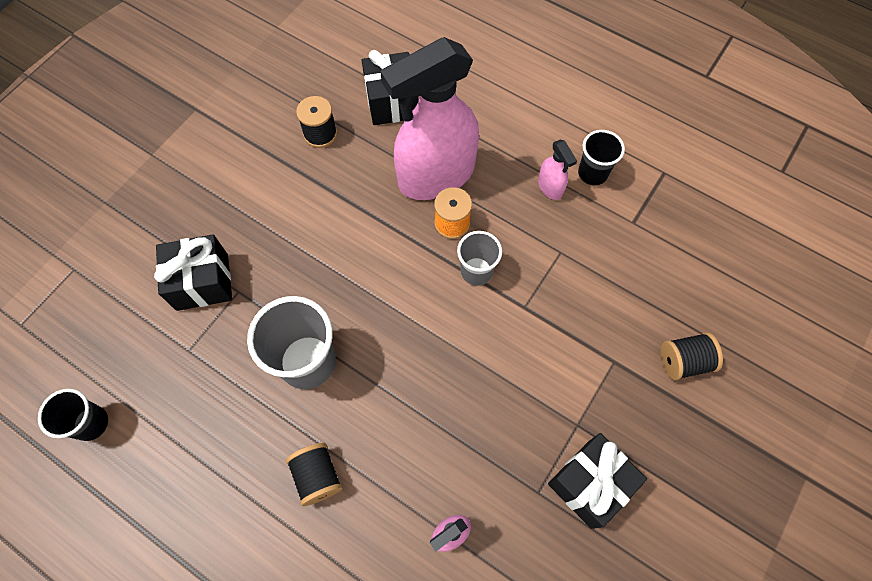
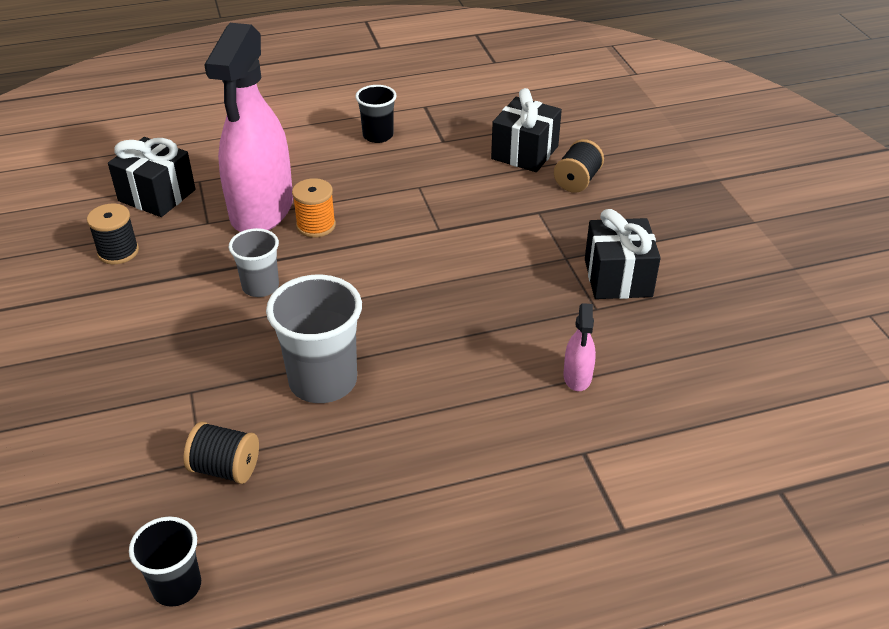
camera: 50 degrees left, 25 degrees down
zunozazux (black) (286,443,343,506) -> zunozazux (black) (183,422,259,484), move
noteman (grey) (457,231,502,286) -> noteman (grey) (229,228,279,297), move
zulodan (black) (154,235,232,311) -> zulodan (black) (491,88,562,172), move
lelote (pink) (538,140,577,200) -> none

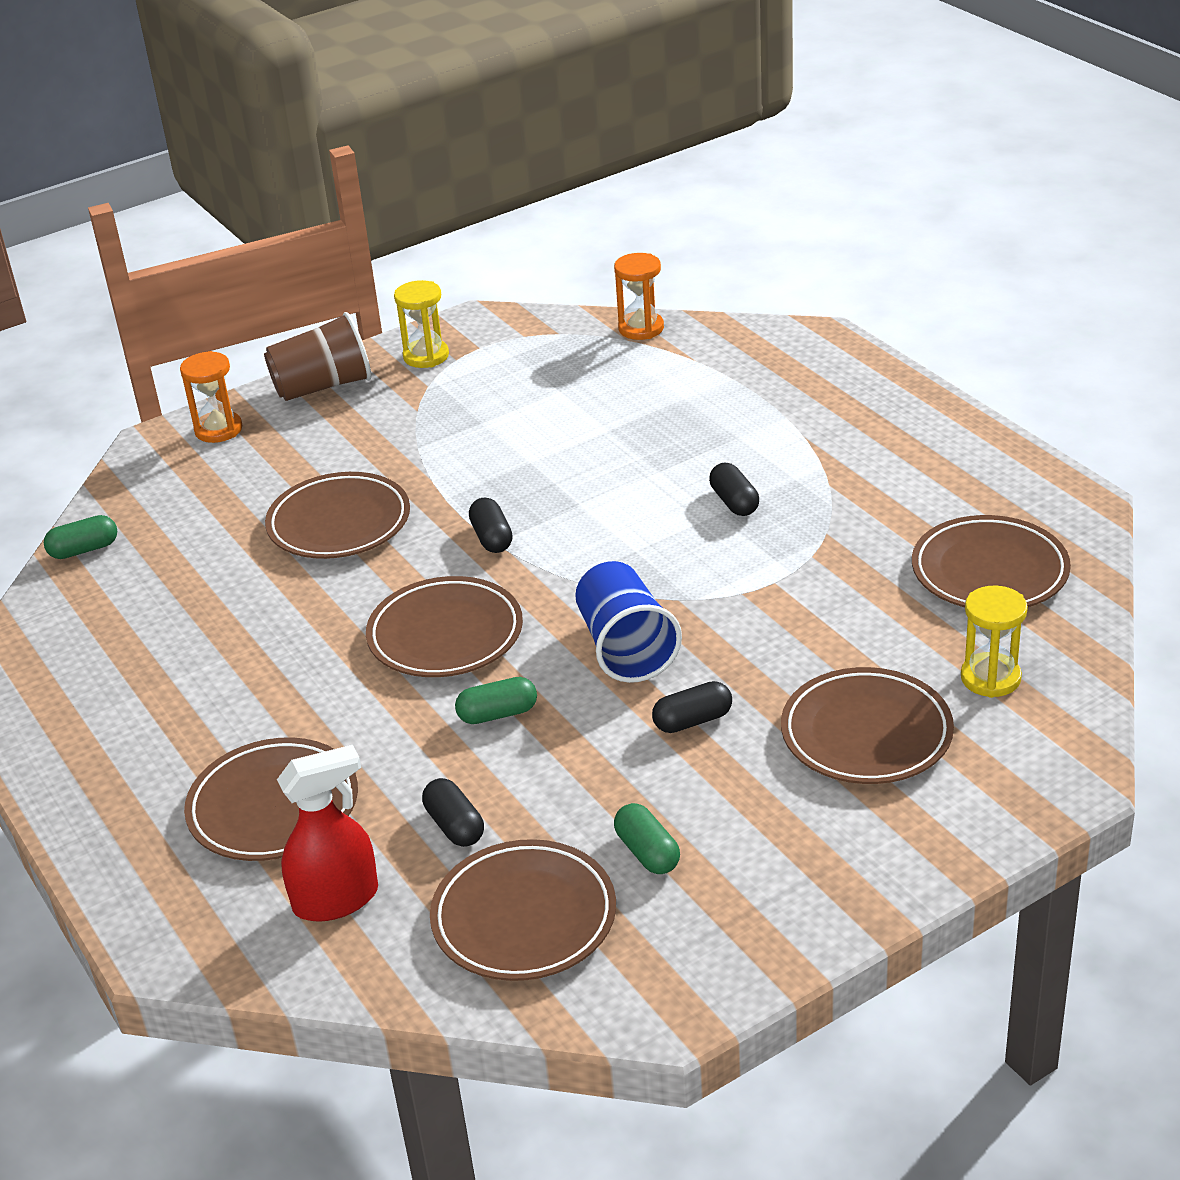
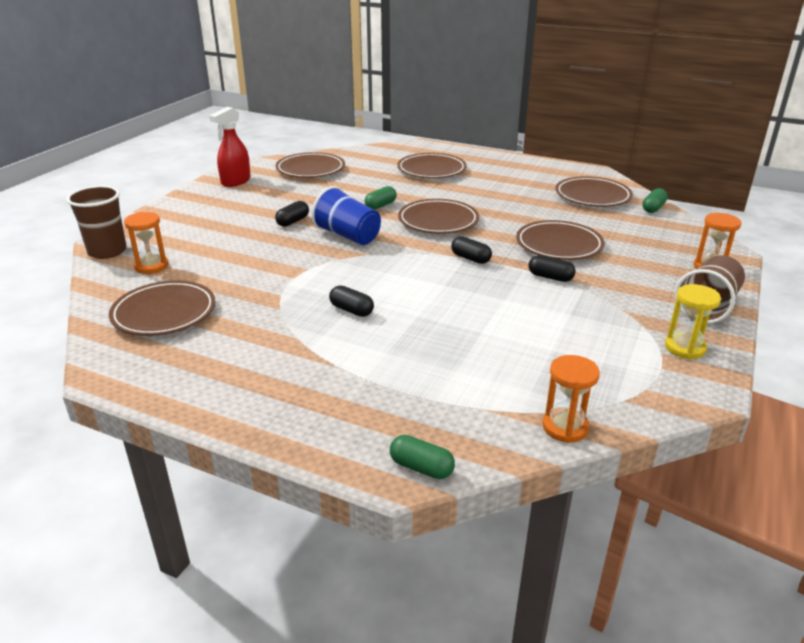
camera: 145 degrees right, 5 degrees down
none -> noteman (brown) (66,185,127,259)
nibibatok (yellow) (961,586,1028,698) -> nibibatok (orange) (124,212,169,274)
lelote (red) (277,745,378,922) -> lelote (red) (209,107,251,187), move
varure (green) (614,803,680,874) -> varure (green) (390,435,455,479), move
varure (black) (422,778,484,847) -> varure (black) (528,255,576,282), move
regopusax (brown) (781,667,954,784) -> regopusax (brown) (555,176,633,207), move

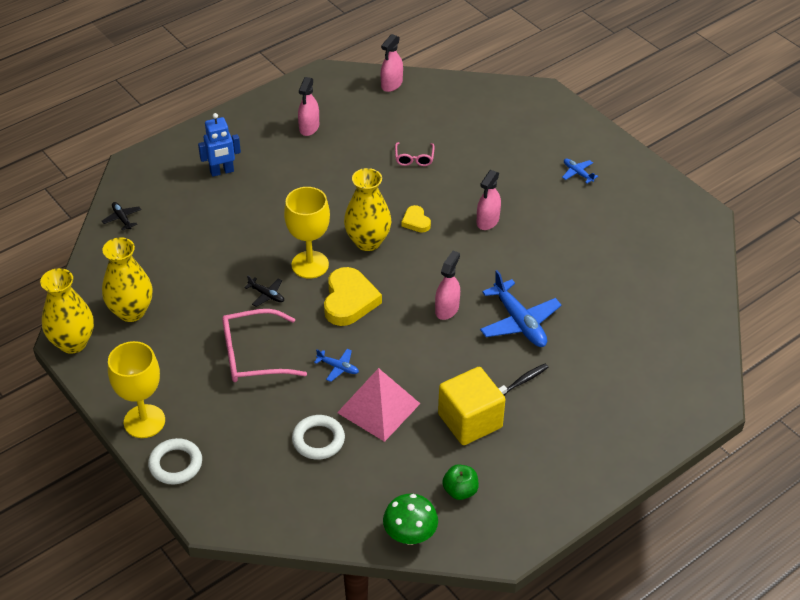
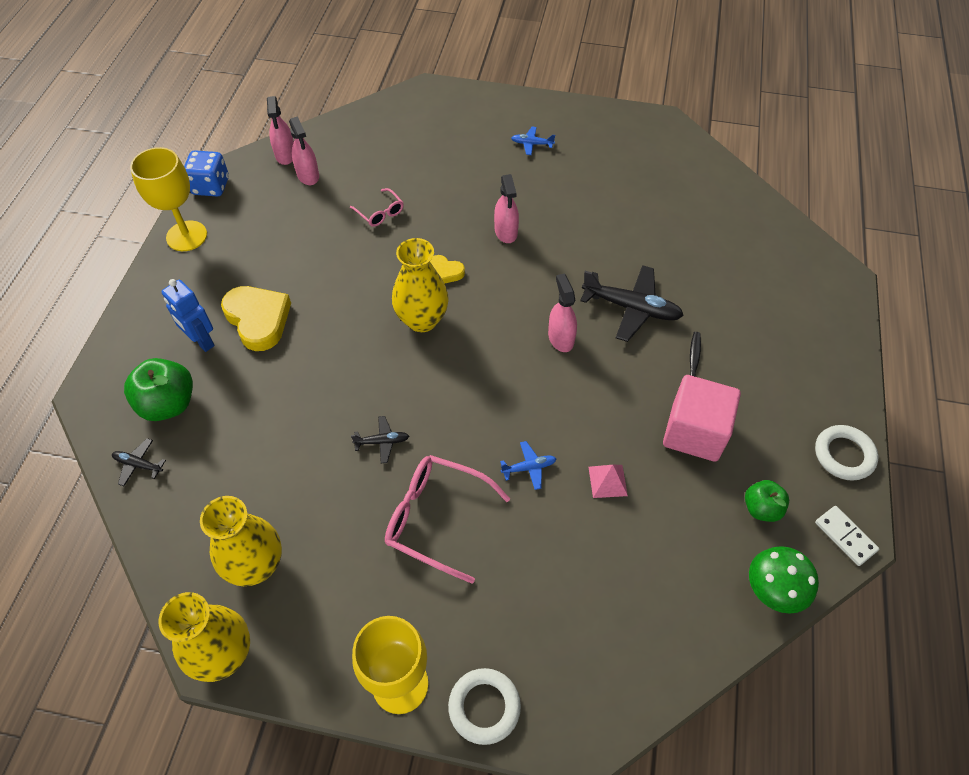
camera: 40 degrees left, 10 degrees up
none -> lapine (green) (124,358,193,421)
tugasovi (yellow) (284,187,330,279) -> tugasovi (yellow) (130,147,207,251), move
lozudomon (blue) (198,113,241,177) -> lozudomon (blue) (161,279,215,352), 105 degrees clockwise
none -> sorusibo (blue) (184,150,229,197)
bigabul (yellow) (324,267,382,326) -> bigabul (yellow) (221,286,291,351), move
lelote (pink) (298,77,319,136) -> lelote (pink) (289,116,319,185), move
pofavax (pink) (222,309,307,382) -> pofavax (pink) (385,455,510,584), 75 degrees clockwise
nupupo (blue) (480,270,562,347) -> nupupo (black) (580,265,684,342)
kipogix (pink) (337,368,421,442) -> kipogix (pink) (589,465,628,498), x0.49
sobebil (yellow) (438,367,506,445) -> sobebil (pink) (663,375,741,462)
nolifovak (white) (292,415,345,460) -> nolifovak (white) (815,425,878,481), move
none -> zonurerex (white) (815,506,879,566)

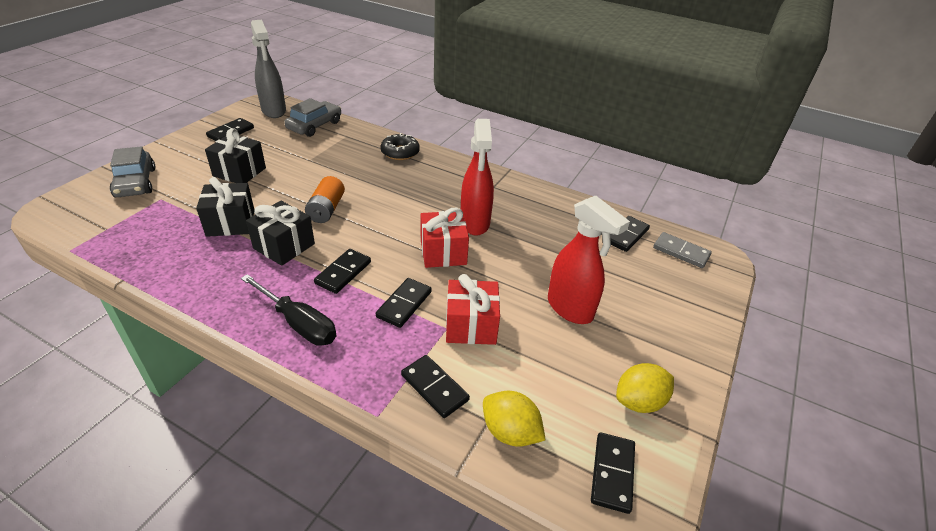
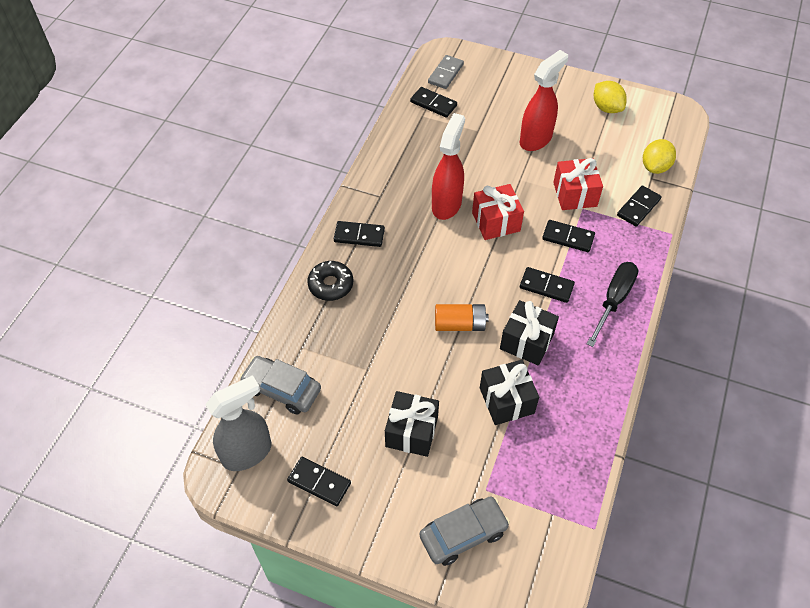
camera: 95 degrees left, 15 degrees up
zonurerex (black) (591,432,635,514) -> zonurerex (black) (334,221,385,247), move
lelote (red) (461,119,494,236) -> lelote (red) (432,113,465,220), 60 degrees counterclockwise

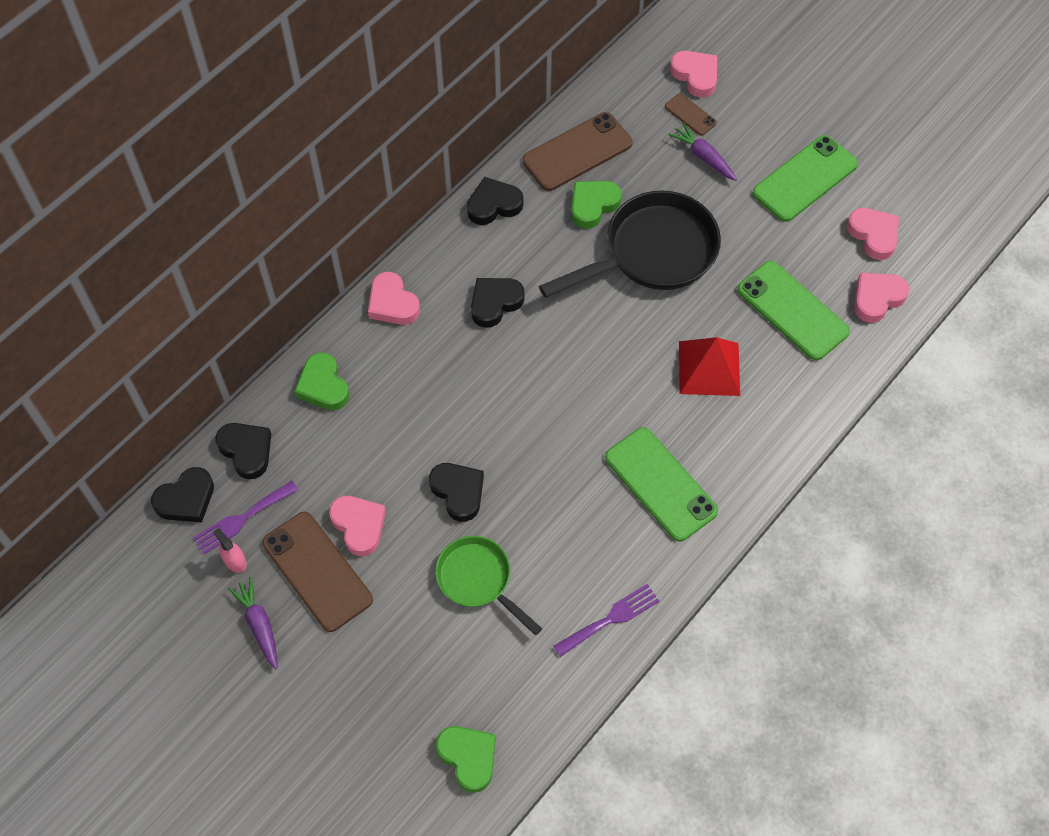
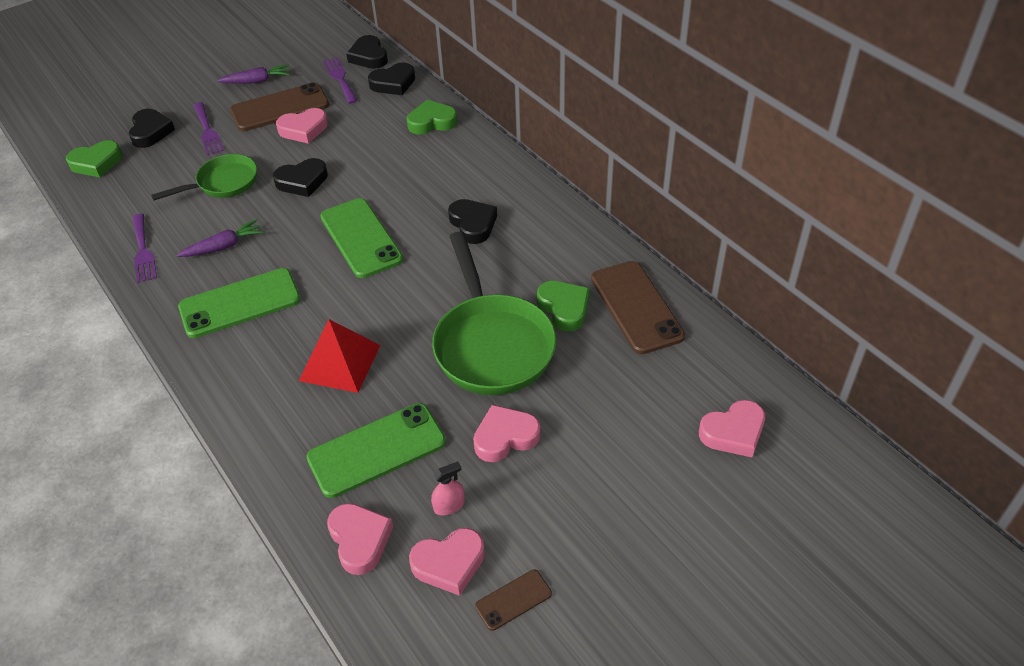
camera: 105 degrees right, 15 degrees down
bigabul (black) (467,177,523,225) -> bigabul (black) (129,109,175,148), move
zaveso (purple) (668,122,737,181) -> zaveso (purple) (177,220,264,257), move
none -> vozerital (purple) (193,102,224,155)
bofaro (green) (753,135,858,222) -> bofaro (green) (320,198,403,278), move
lelote (pink) (213,528,247,573) -> lelote (pink) (431,461,465,516), move
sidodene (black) (539,191,721,298) -> sidodene (green) (432,232,557,395)
bigabul (pink) (368,272,420,325) -> bigabul (pink) (473,405,541,462), move
bofaro (brown) (665,93,717,136) -> bofaro (brown) (475,570,552,631), move

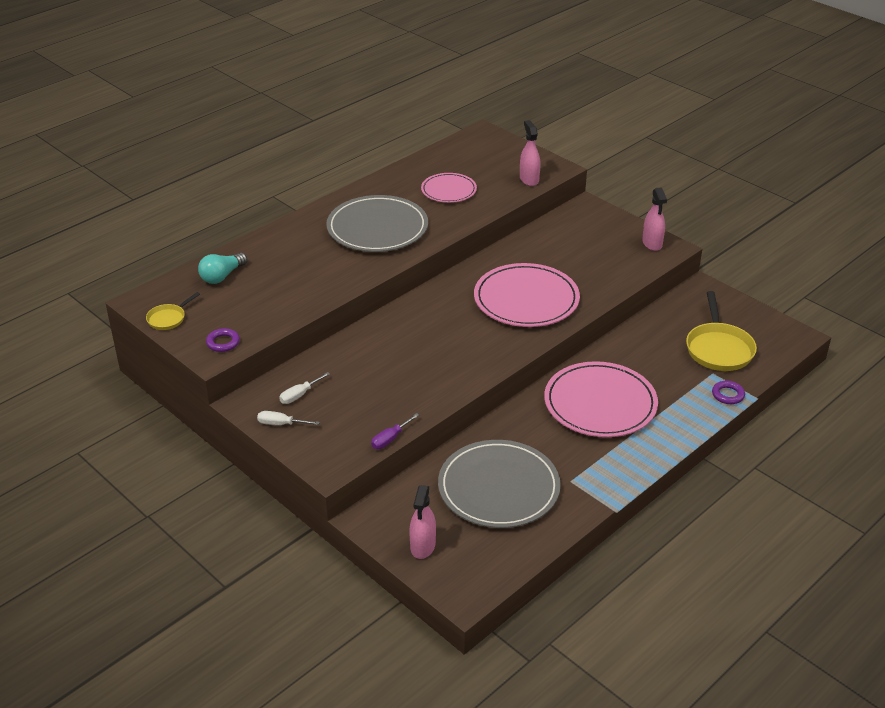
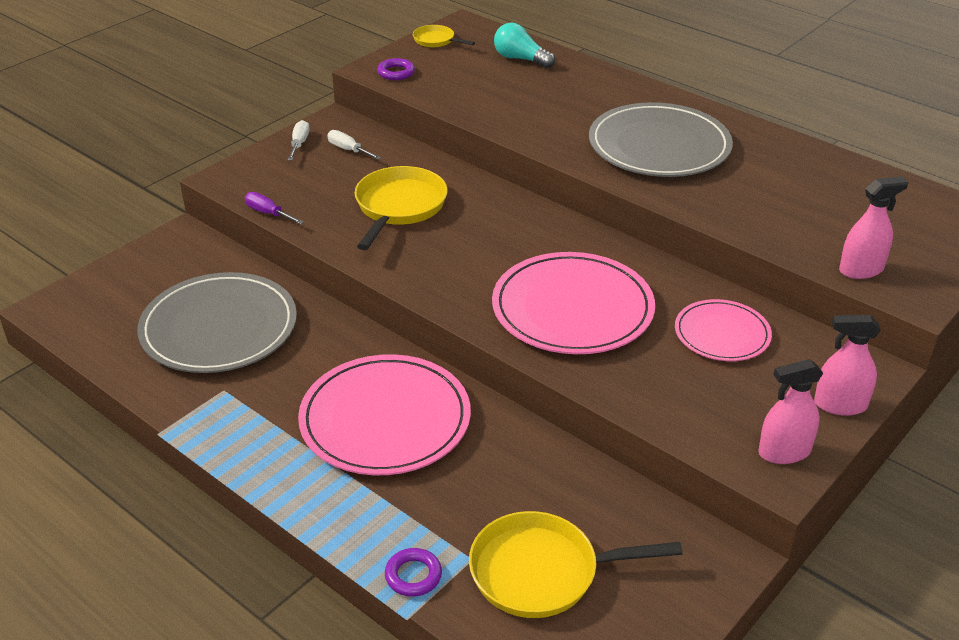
camera: 85 degrees right, 0 degrees up
none -> sidodene (yellow) (355,166,448,250)
regopusax (pink) (421,173,477,203) -> regopusax (pink) (675,299,772,361), move
lelote (pink) (409,485,436,559) -> lelote (pink) (814,315,881,416), move

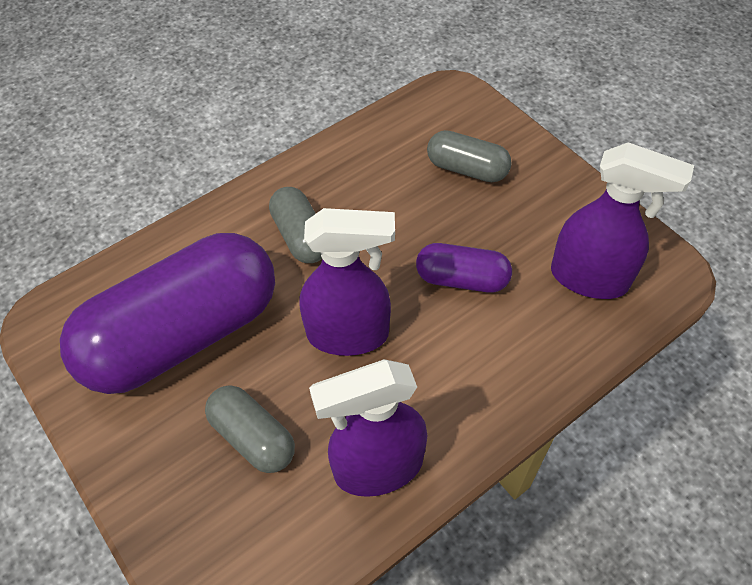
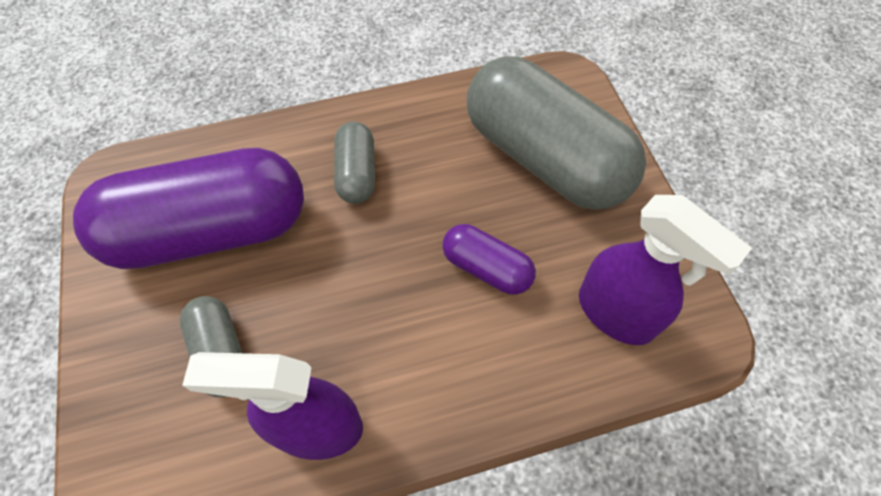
camera: 20 degrees right, 5 degrees up
varure (grey) (427,130,512,182) -> varure (grey) (467,56,646,210), x2.16
lelote (purple) (299,208,395,356) -> none

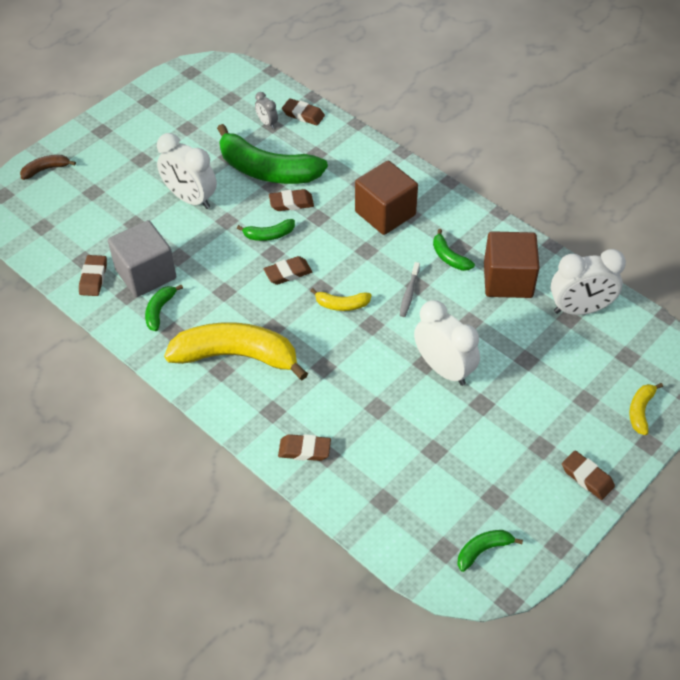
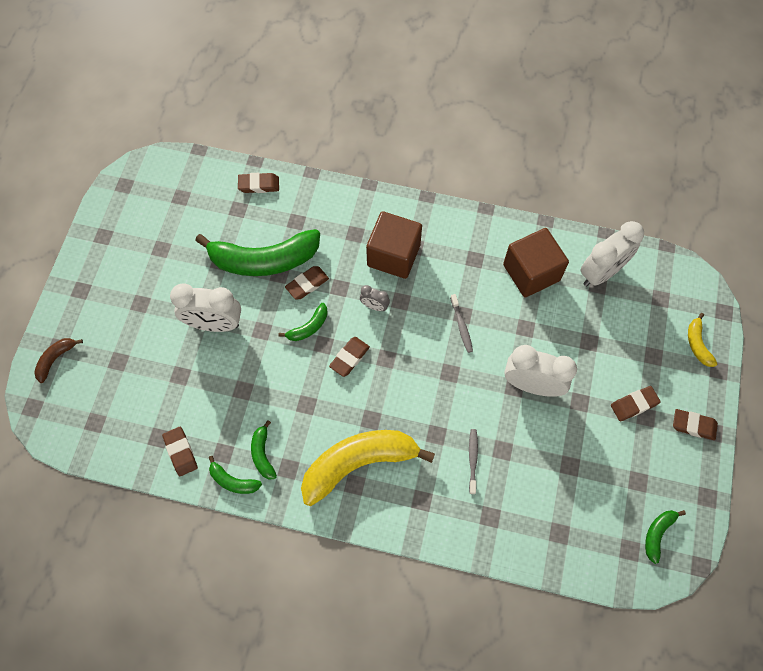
camera: 30 degrees left, 15 degrees up
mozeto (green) (433,229,475,271) -> mozeto (green) (209,456,262,494), move
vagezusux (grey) (255,92,278,129) -> vagezusux (grey) (360,285,390,311), move
none -> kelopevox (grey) (469,429,478,494)
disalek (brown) (278,434,331,461) -> disalek (brown) (611,386,661,421), move
sobebil (grey) (108,220,176,297) -> none
mozeto (yellow) (311,288,372,311) -> none

